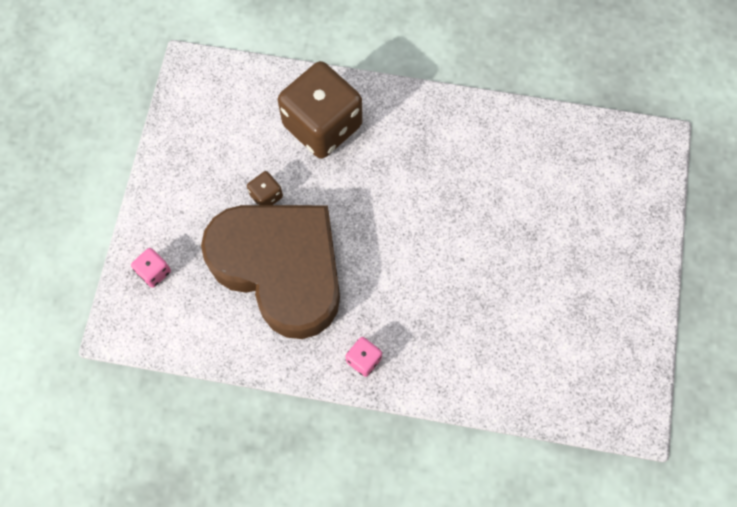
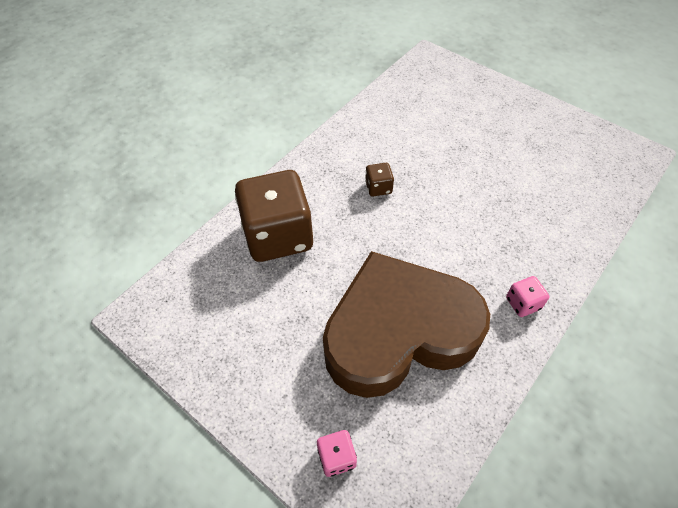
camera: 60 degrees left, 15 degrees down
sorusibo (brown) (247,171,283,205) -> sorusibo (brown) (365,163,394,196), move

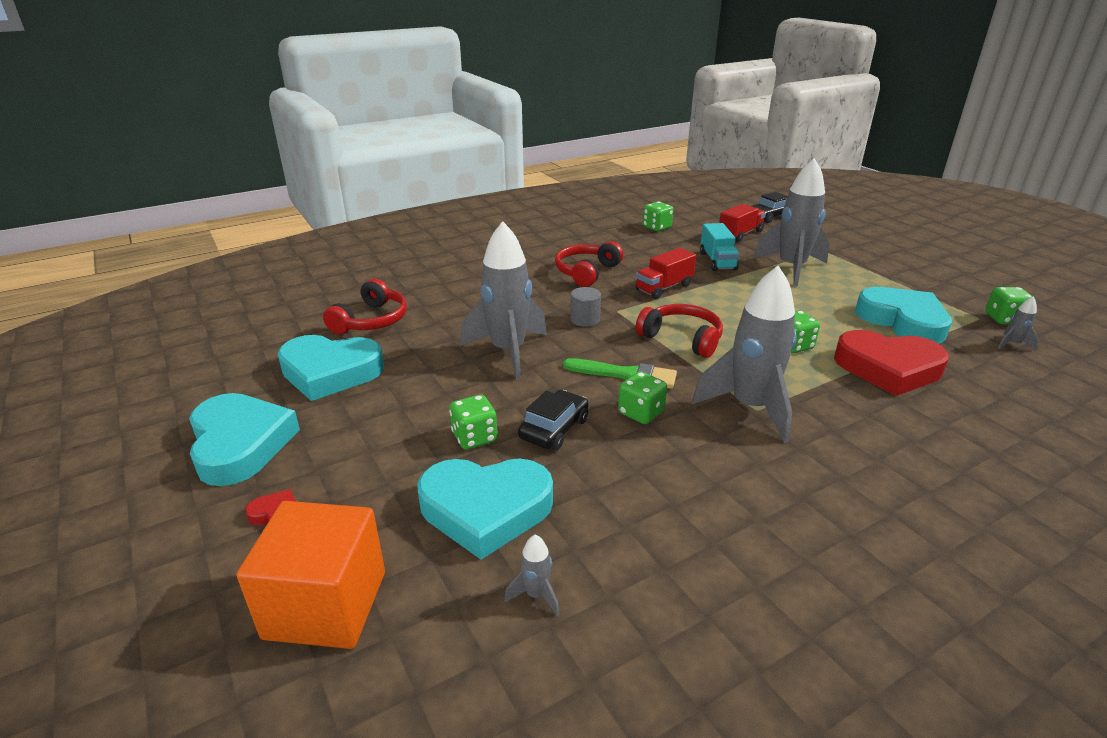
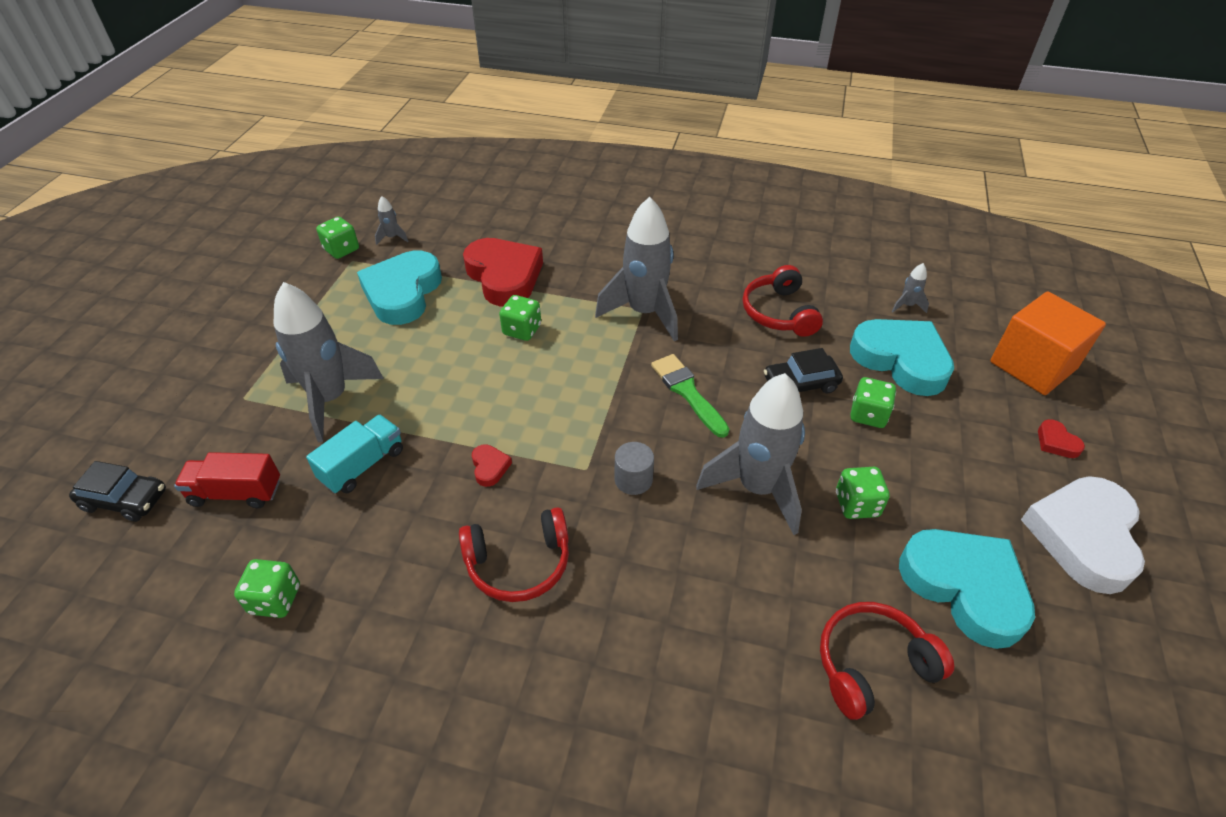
camera: 135 degrees left, 15 degrees up
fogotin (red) (635,248,696,299) -> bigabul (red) (472,444,512,487)
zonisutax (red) (636,304,723,358) -> zonisutax (red) (743,265,823,337), move
sorusibo (green) (618,371,667,424) -> sorusibo (green) (836,467,890,519), move
bigabul (turquoise) (189,393,300,486) -> bigabul (white) (1021,476,1145,594)

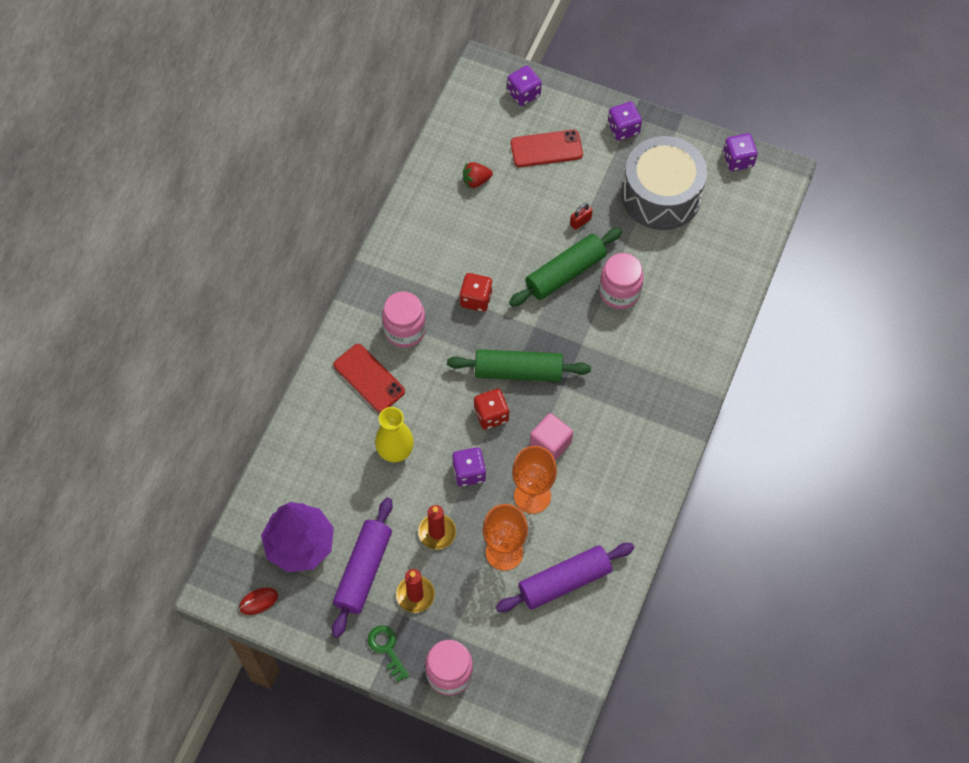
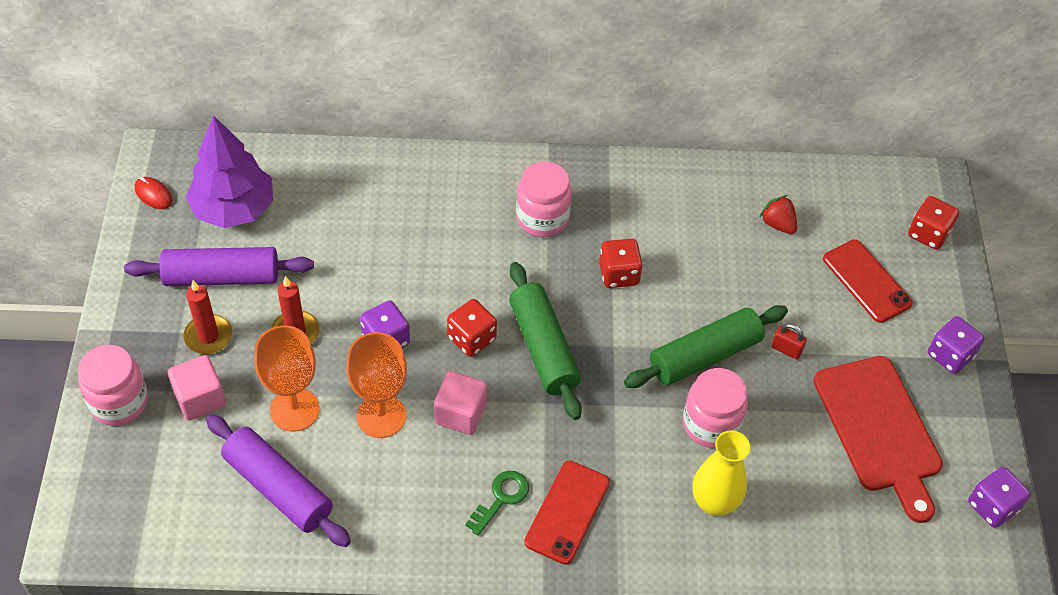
camera: 65 degrees right, 10 degrees down
none -> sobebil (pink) (168,355,226,421)
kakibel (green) (368,625,409,682) -> kakibel (green) (465,471,529,536), move
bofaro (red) (334,344,405,413) -> bofaro (red) (524,461,610,565), move
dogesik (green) (509,228,622,306) -> dogesik (green) (624,305,788,388), 60 degrees counterclockwise
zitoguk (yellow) (375,407,414,462) -> zitoguk (yellow) (693,430,750,516), move
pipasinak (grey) (622,136,707,230) -> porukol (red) (813,356,943,523)
sorusibo (purple) (507,66,542,106) -> sorusibo (red) (908,196,959,250)

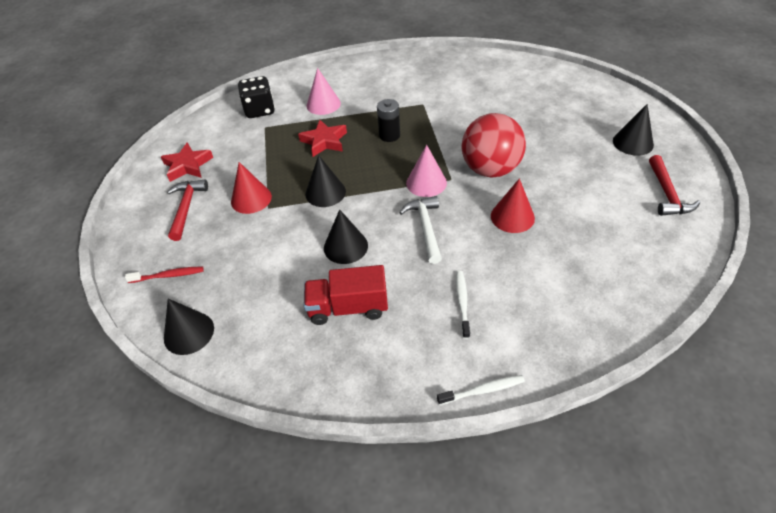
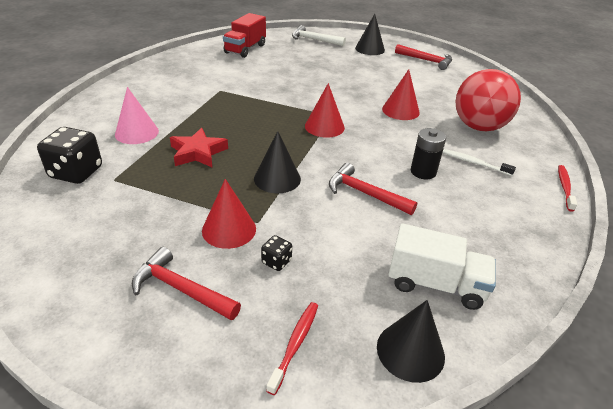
camera: 65 degrees left, 10 degrees down
fogotin (red) (304,265,388,325) -> fogotin (red) (223,13,266,58), move
none -> sorusibo (black) (261,235,292,271)
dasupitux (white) (399,196,442,264) -> dasupitux (white) (292,25,346,46), move
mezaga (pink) (406,145,447,197) -> mezaga (red) (305,83,345,138)
mezaga (black) (324,209,368,264) -> dasupitux (red) (329,163,418,215)
none -> fogotin (white) (388,223,496,310)
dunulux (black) (377,99,400,142) -> dunulux (black) (411,128,446,179), move
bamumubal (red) (462,113,526,178) -> bamumubal (red) (455,69,521,131), move
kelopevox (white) (437,375,525,405) -> kelopevox (red) (558,165,577,212)
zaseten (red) (161,142,213,182) -> none

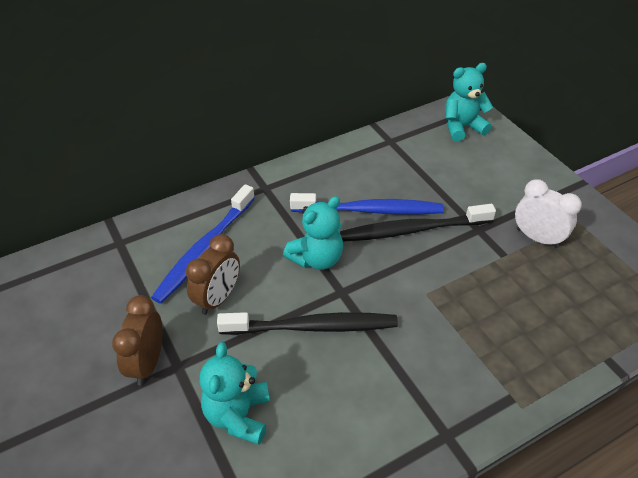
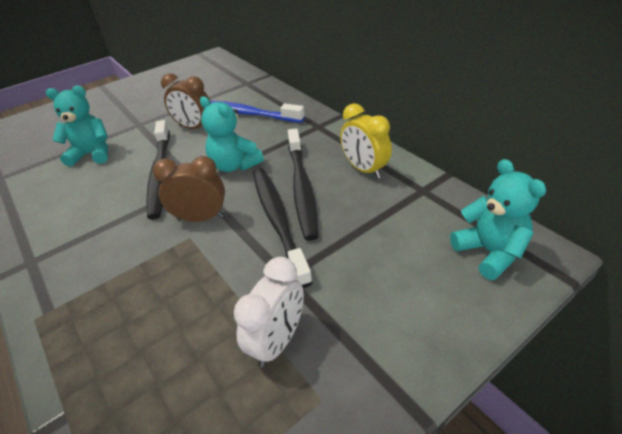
camera: 85 degrees right, 5 degrees down
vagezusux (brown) (112,295,162,385) -> vagezusux (brown) (152,156,225,222), move
kelopevox (blue) (290,193,443,215) -> kelopevox (black) (288,128,319,241)
none -> vagezusux (yellow) (340,103,392,179)

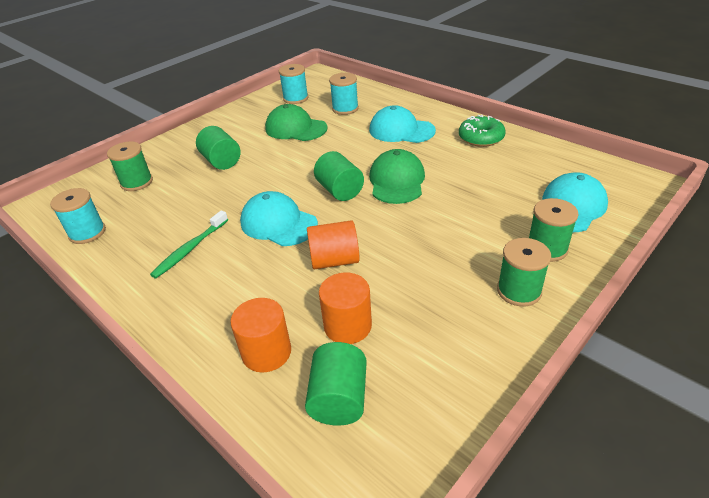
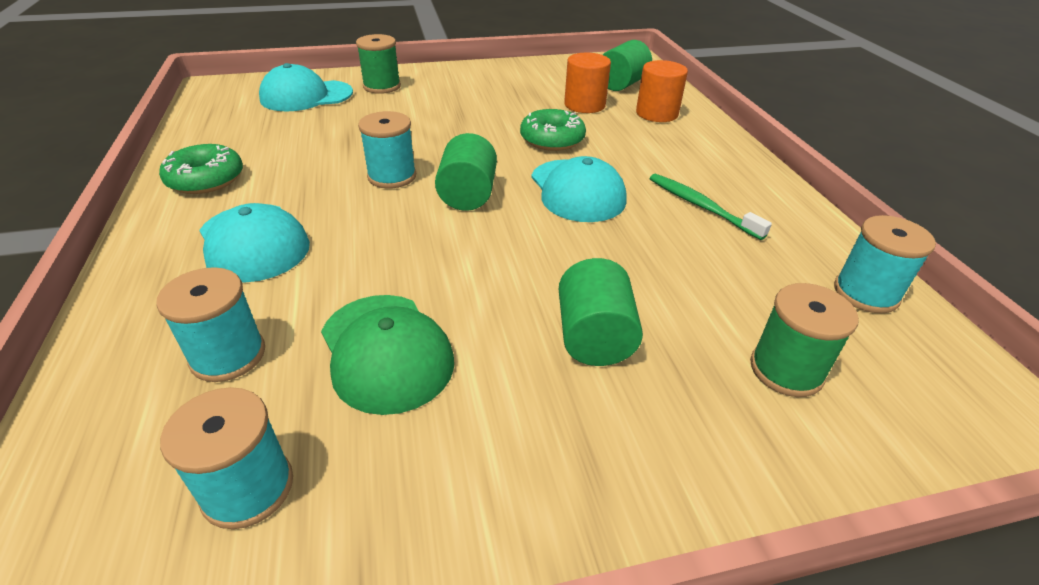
camera: 150 degrees left, 0 degrees up
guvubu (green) (369,149,425,204) -> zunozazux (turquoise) (358,111,416,188)
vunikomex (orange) (307,220,360,269) -> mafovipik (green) (520,109,586,151)
kelopevox (green) (150,210,228,279) -> kelopevox (green) (649,174,772,240), 105 degrees counterclockwise
zunozazux (green) (497,238,551,307) -> none

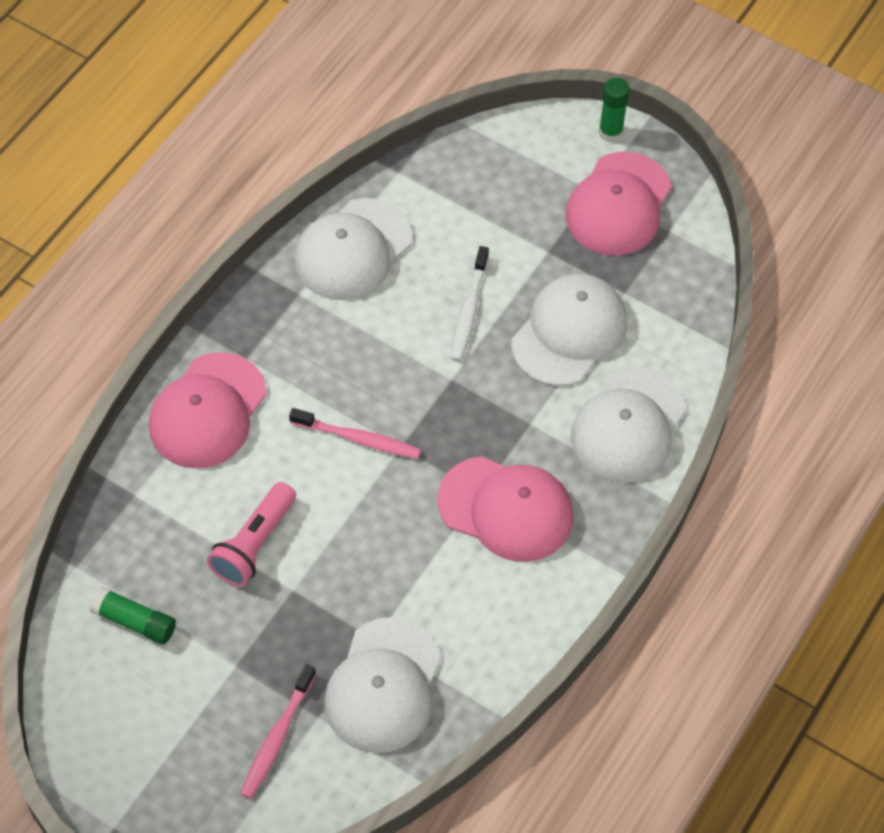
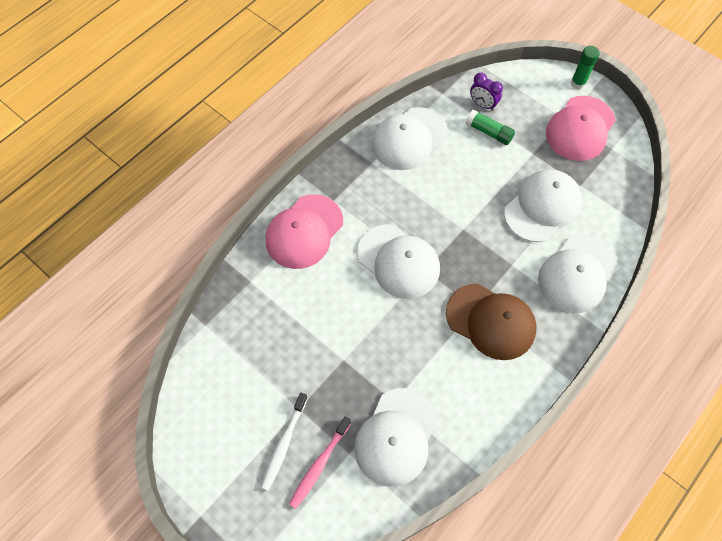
camera: 10 degrees right, 5 degrees up
kelopevox (white) (451,246,489,361) -> kelopevox (white) (261,393,308,491), move
kelopevox (pink) (289,408,421,459) -> guvubu (white) (357,224,440,299)
guvubu (pink) (438,456,573,562) -> guvubu (brown) (446,284,537,360)
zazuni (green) (89,587,176,645) -> zazuni (green) (466,110,515,145), move
none -> vagezusux (purple) (470,73,503,111)
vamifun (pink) (207,482,296,587) -> none

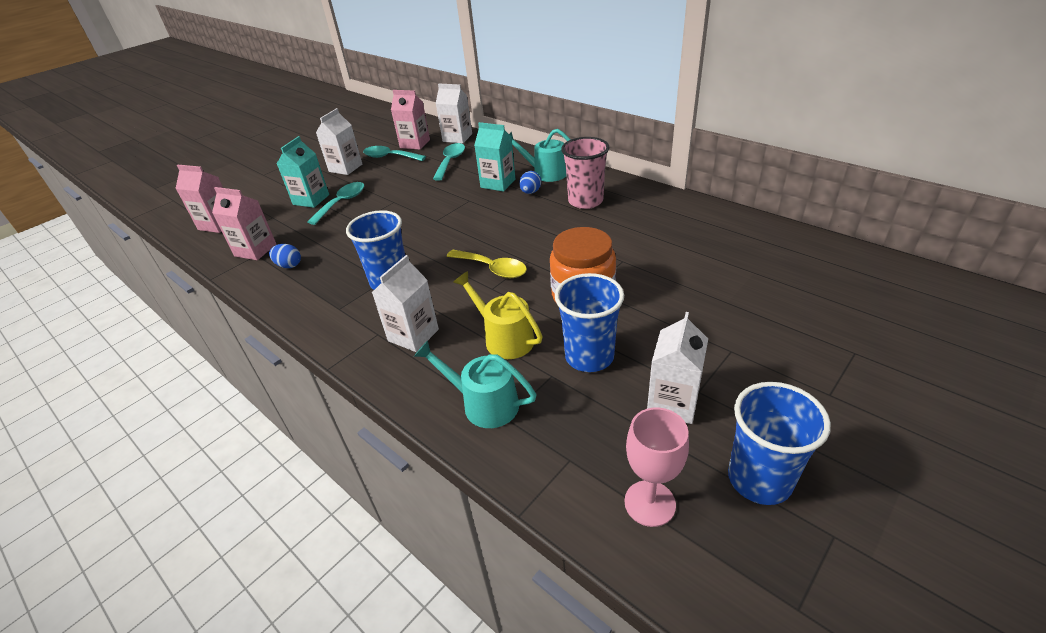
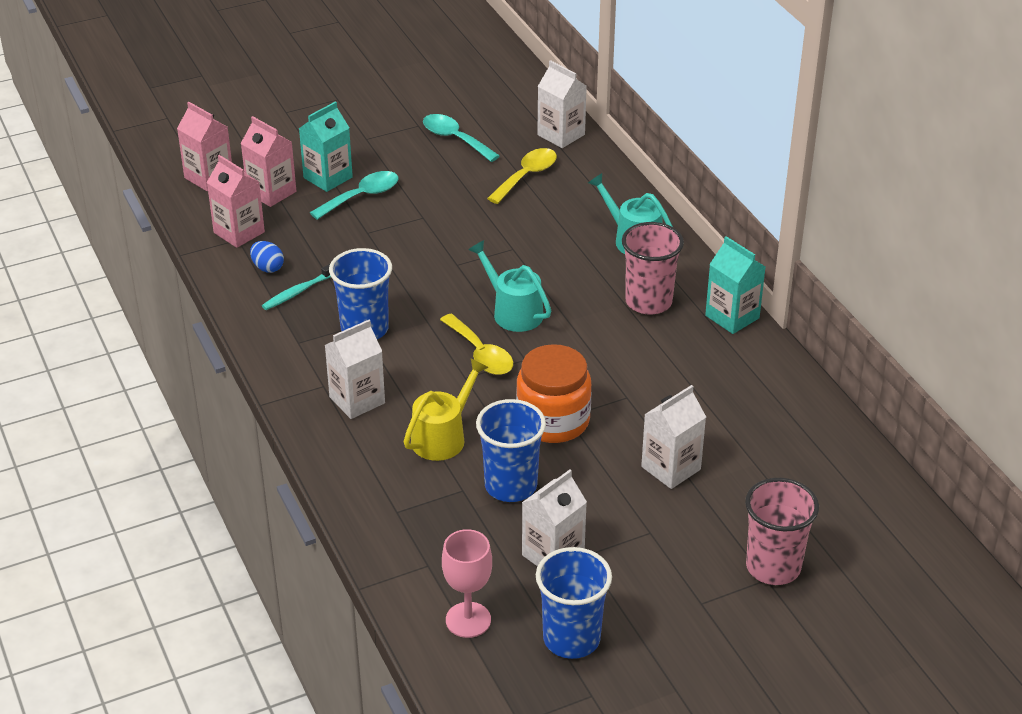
camera: 20 degrees right, 0 degrees up
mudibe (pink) (391,90,430,150) -> mudibe (pink) (240,116,296,207), move
none -> kelopevox (turquoise) (262,264,331,310)
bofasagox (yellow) (453,271,543,359) -> bofasagox (yellow) (404,358,489,461), 60 degrees clockwise
bofasagox (turquoise) (414,340,537,428) -> bofasagox (turquoise) (468,240,551,332), move
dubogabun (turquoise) (433,143,465,181) -> dubogabun (yellow) (487,148,557,204)
mudibe (white) (316,108,362,175) -> mudibe (white) (641,385,706,489), move
mudibe (turquoise) (474,122,515,192) -> mudibe (turquoise) (705,236,765,334), move
none -> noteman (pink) (745,478,819,585)
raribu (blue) (519,171,541,194) -> none

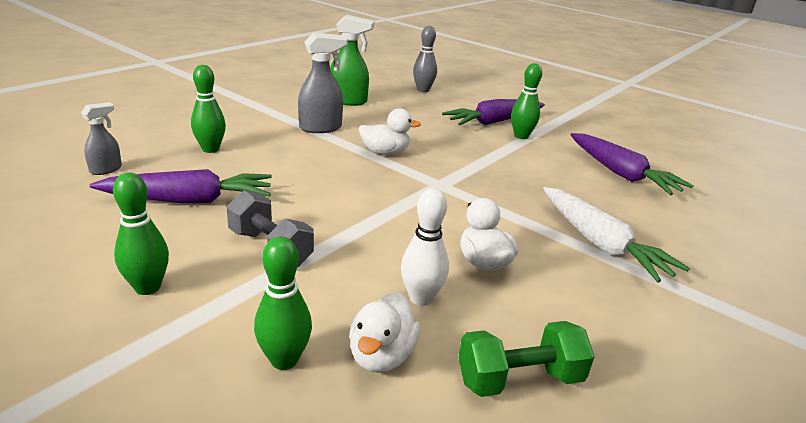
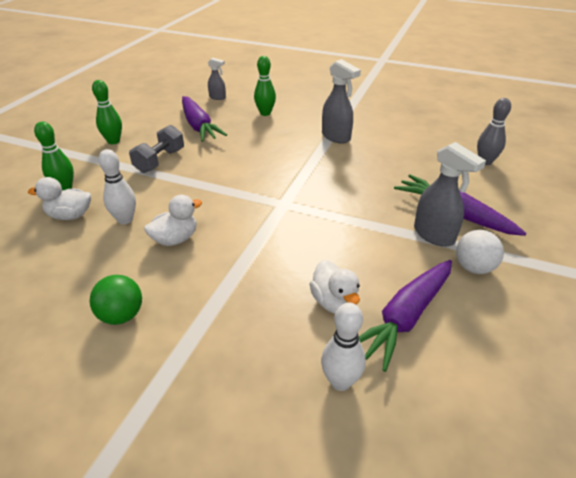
camera: 75 degrees right, 10 degrees up
none -> bamumubal (green) (89,275,142,325)
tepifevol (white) (359,108,421,155) -> tepifevol (white) (310,260,360,314), move
none -> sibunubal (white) (321,303,366,391)
sibunubal (green) (511,63,542,139) -> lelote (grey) (414,142,486,247)
none -> bamumubal (white) (456,230,504,274)
lelote (green) (330,15,374,106) -> none
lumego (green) (458,321,595,397) -> none
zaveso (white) (543,187,690,283) -> none

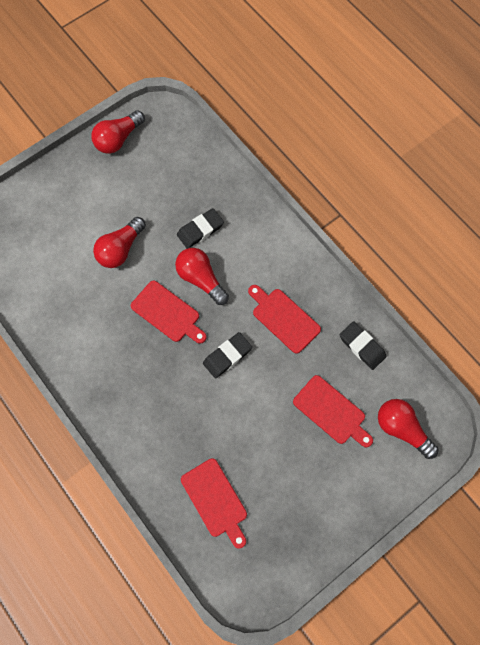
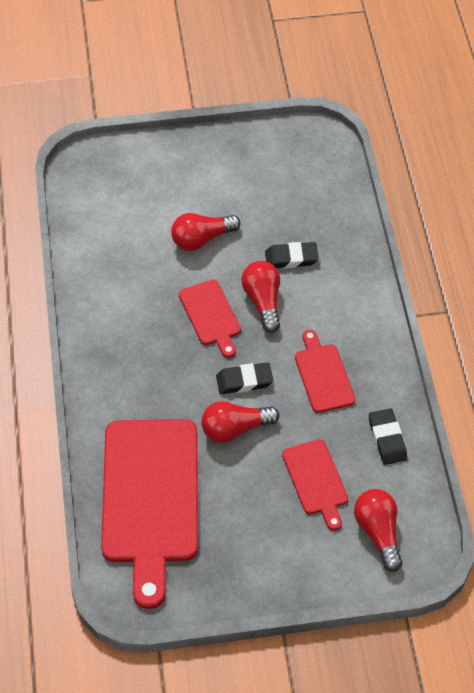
camera: 30 degrees right, 15 degrees down
porukol (red) (181,458,247,548) -> porukol (red) (101,419,198,609), x2.04
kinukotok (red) (91,110,145,154) -> kinukotok (red) (201,401,279,443), move

